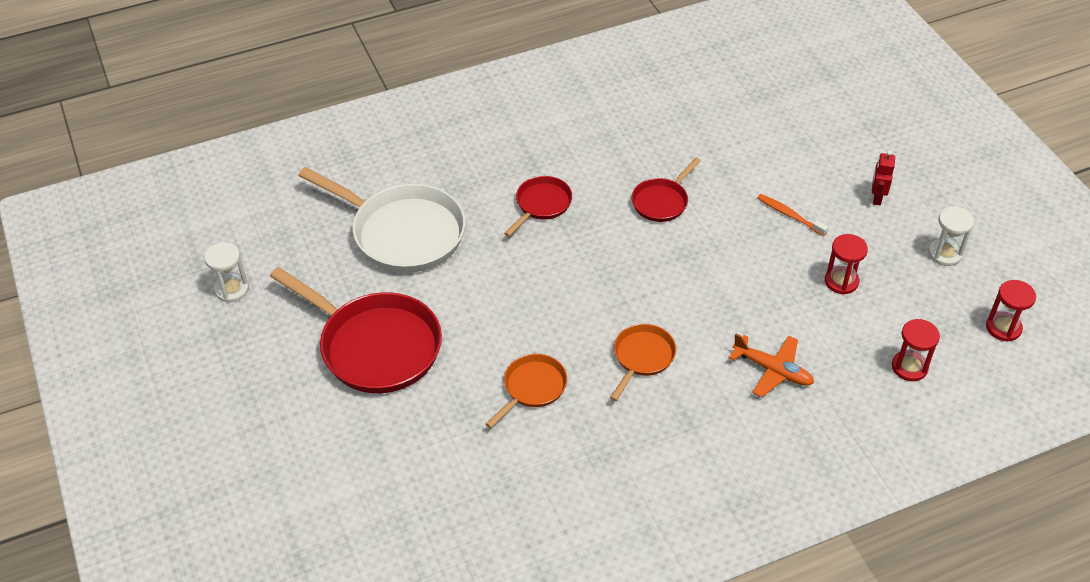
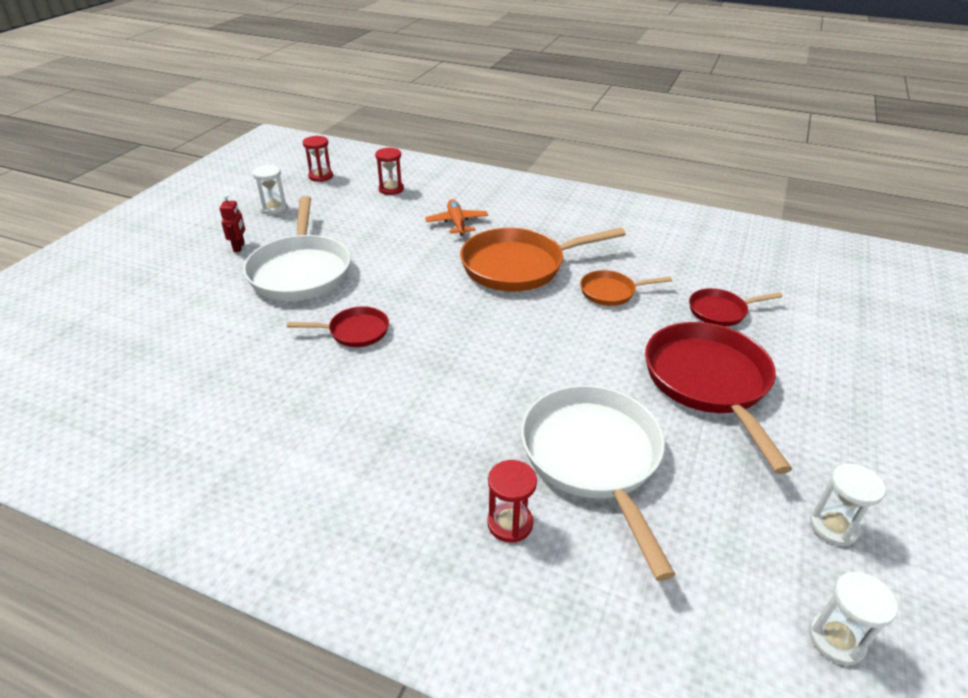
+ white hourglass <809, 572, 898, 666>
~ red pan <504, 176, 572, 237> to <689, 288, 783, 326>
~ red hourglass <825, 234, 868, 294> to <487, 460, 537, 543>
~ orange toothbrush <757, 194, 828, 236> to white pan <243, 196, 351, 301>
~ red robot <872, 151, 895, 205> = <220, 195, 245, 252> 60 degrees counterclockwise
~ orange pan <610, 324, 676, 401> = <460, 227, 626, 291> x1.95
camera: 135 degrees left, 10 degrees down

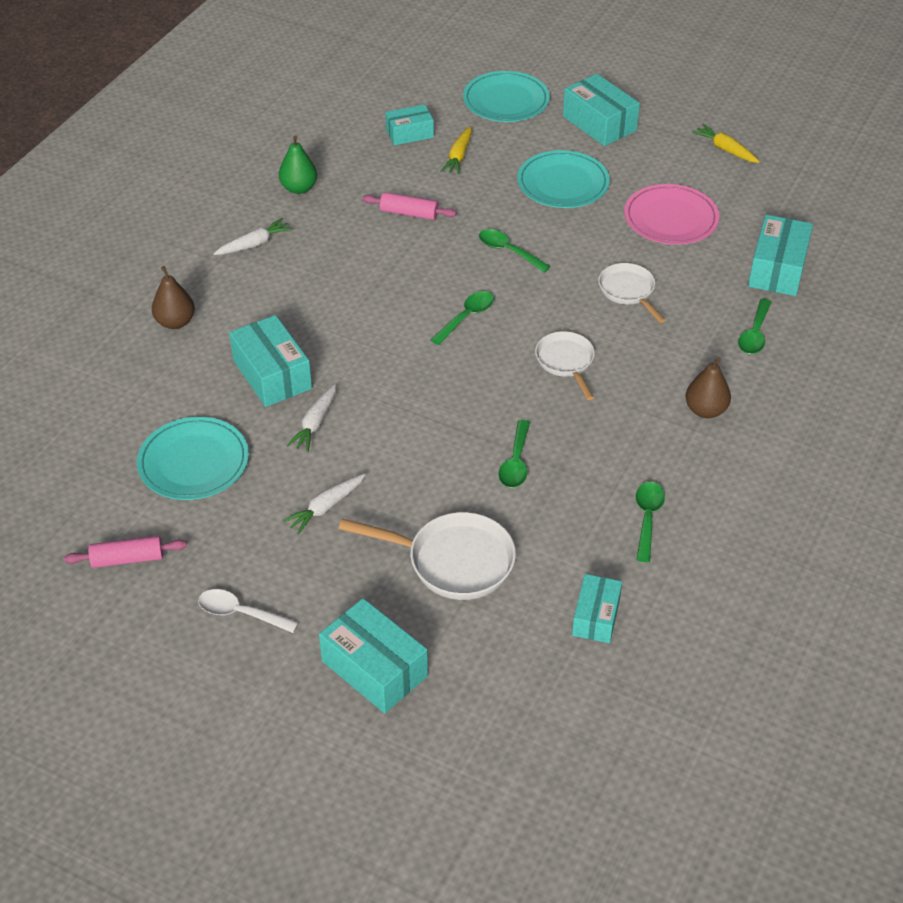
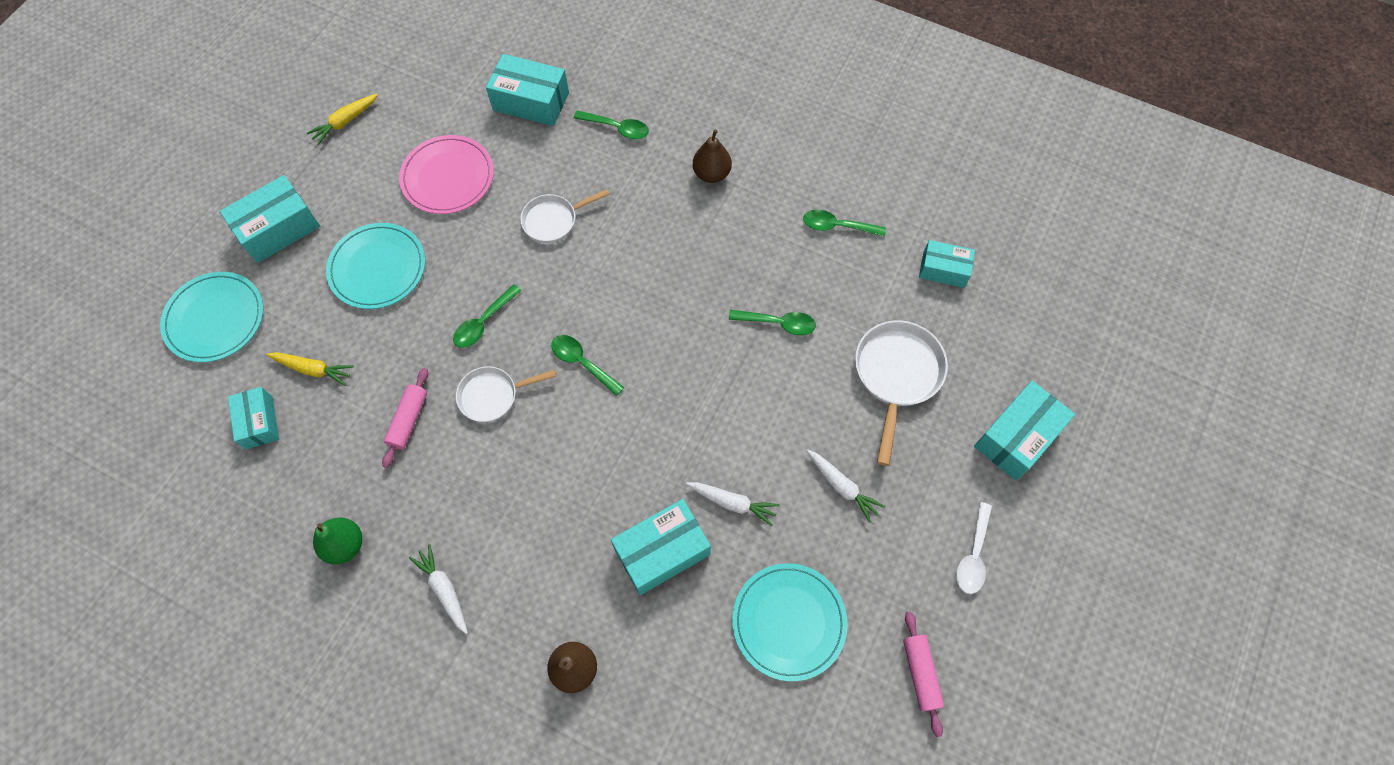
~ white pan <535, 331, 595, 400> to <456, 366, 556, 422>
camera: 90 degrees left, 20 degrees up

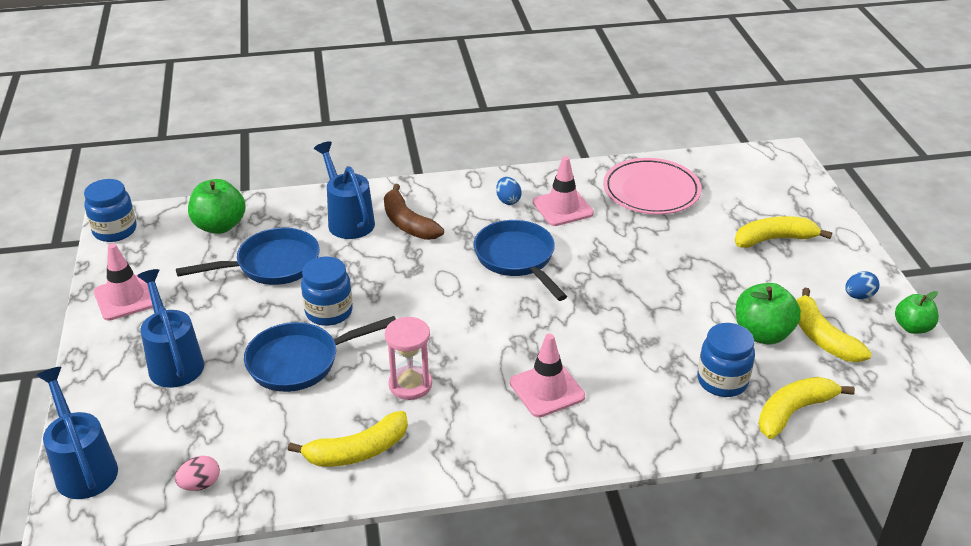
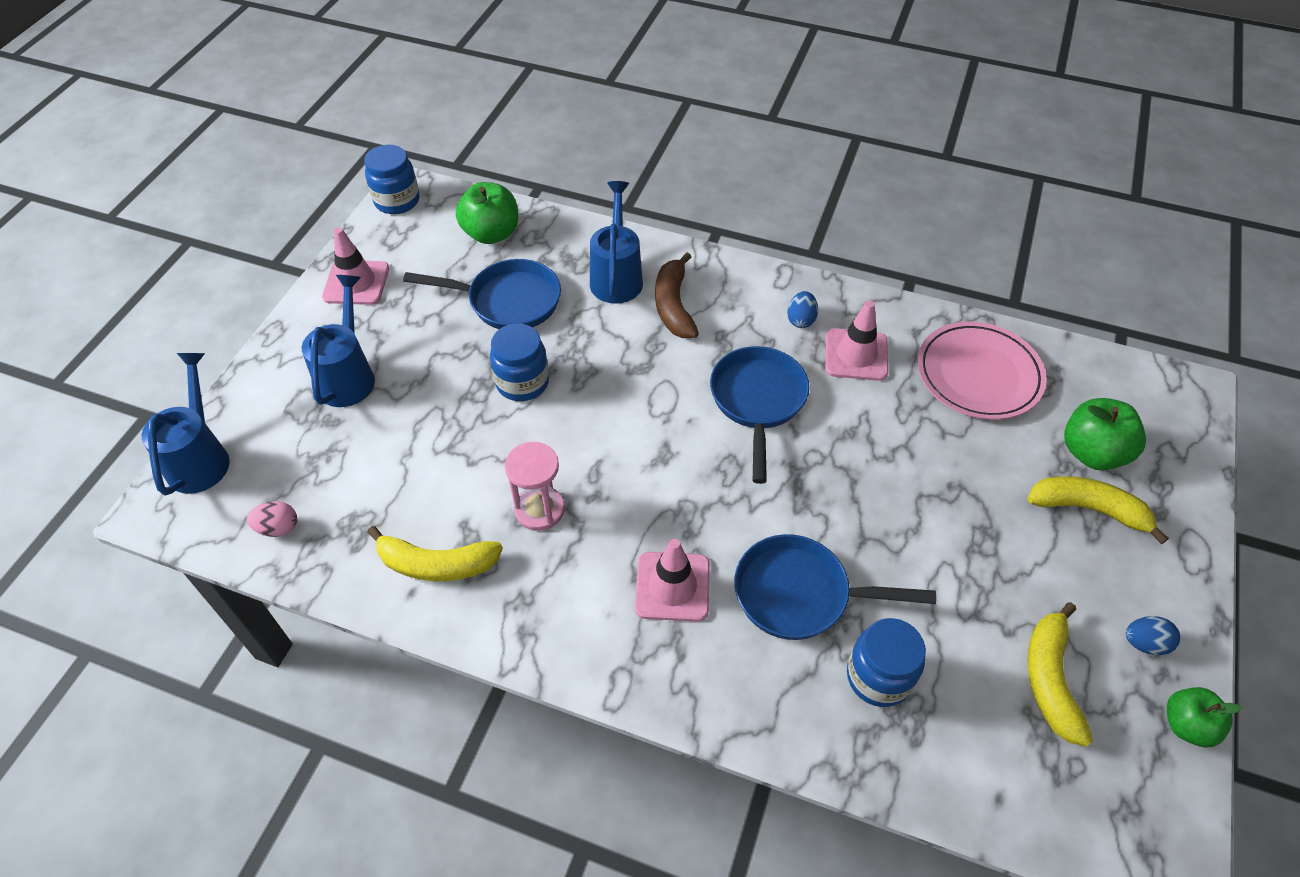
- yellow banana <758, 377, 855, 439>
~ blue pan <244, 316, 396, 392> to <734, 534, 936, 640>
~ green apple <736, 283, 801, 344> to <1064, 398, 1146, 471>
camera: 30 degrees right, 15 degrees up

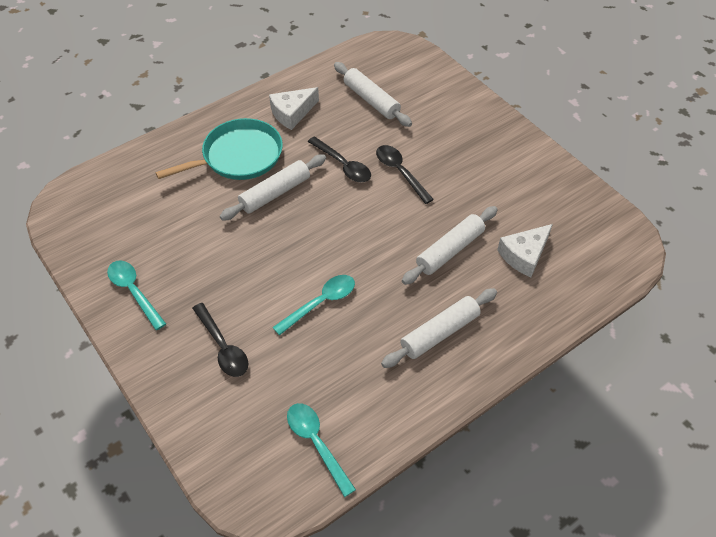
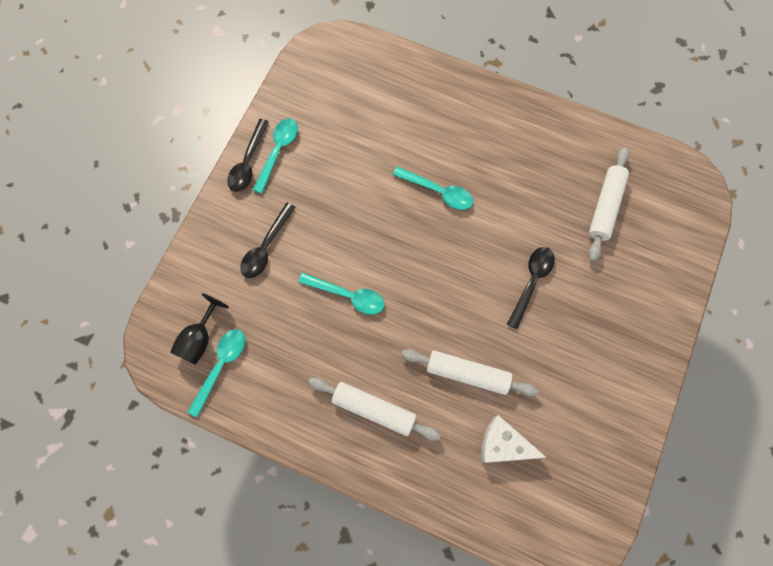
- turquoise pan <156, 118, 283, 180>
- white cheese <269, 87, 319, 130>
+ black goblet <170, 293, 229, 365>
~ black spoon <308, 136, 371, 182> to <227, 119, 269, 192>
~ white rolling pin <220, 154, 326, 221> to turquoise spoon <393, 166, 473, 210>
camera: 60 degrees right, 20 degrees up

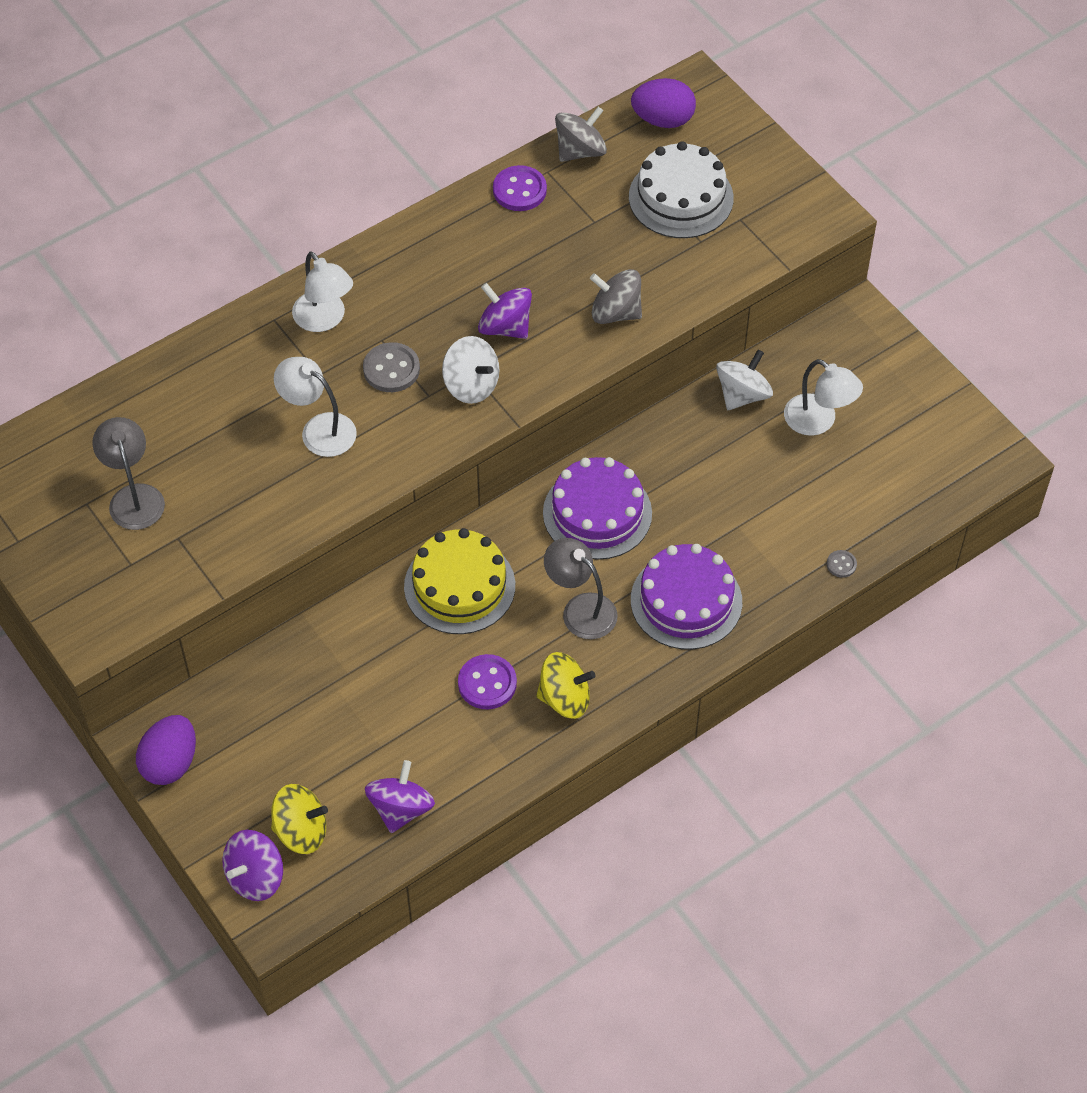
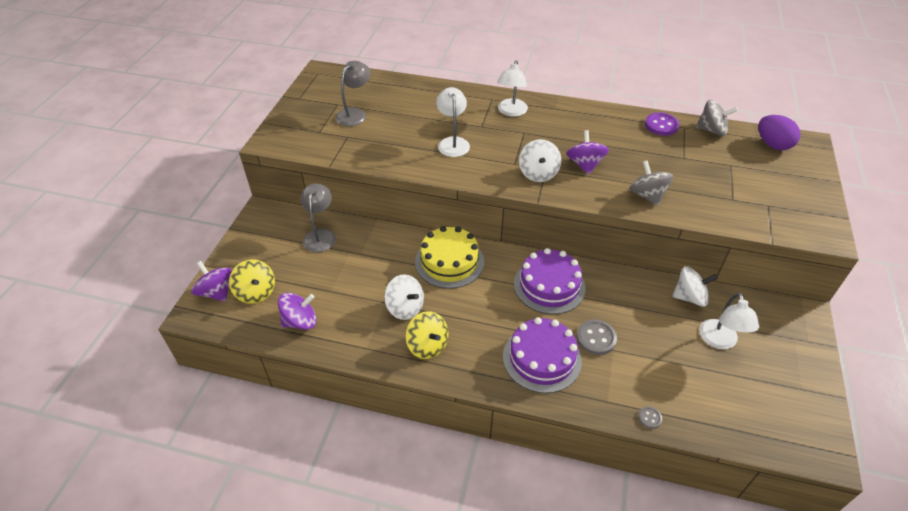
- purple egg <136, 715, 196, 785>
- white cake <629, 141, 734, 238>
~ grey button <363, 342, 420, 392> to <577, 320, 617, 355>
~ grey lamp <544, 538, 618, 639> to <301, 183, 336, 252>
~ purple button <458, 654, 517, 709> to white spinning top <384, 275, 424, 320>
~ purple spinning top <222, 830, 283, 901> = <191, 261, 232, 301> 45 degrees clockwise
camera: 50 degrees right, 10 degrees down

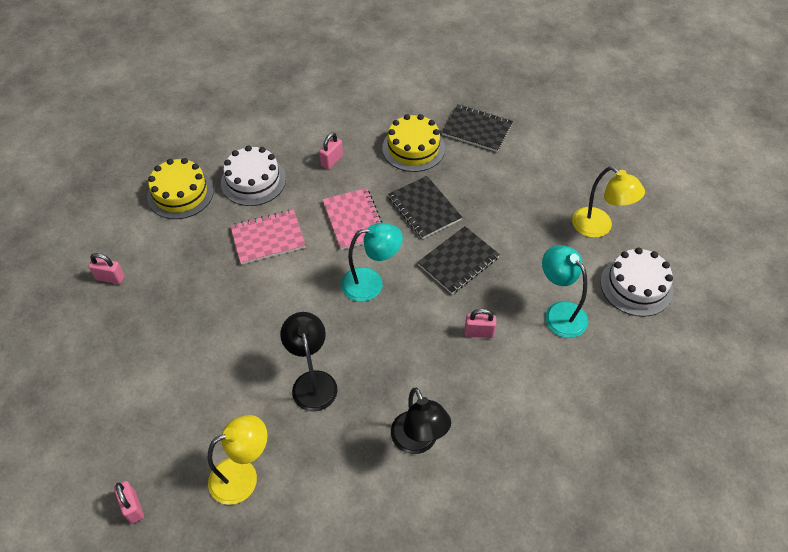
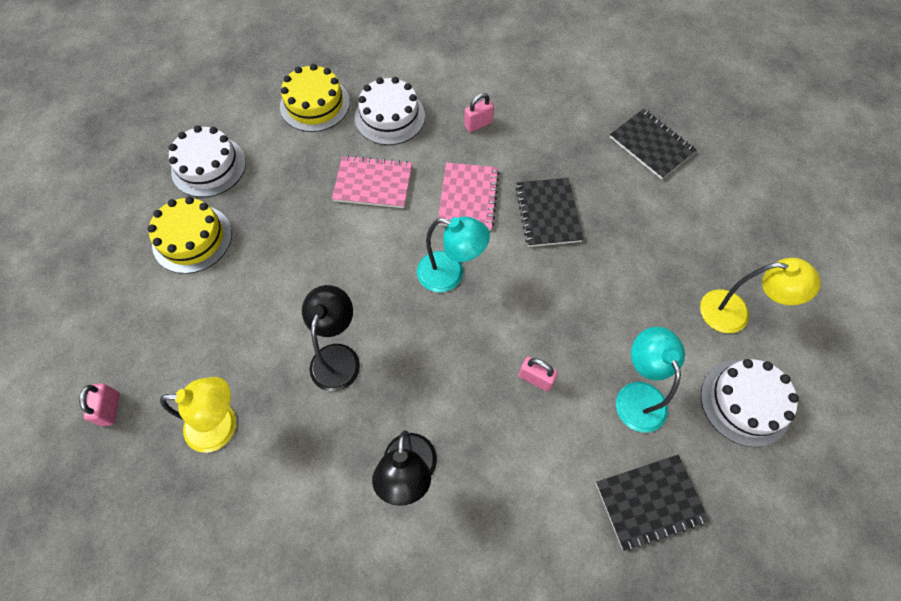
~ yellow cake <382, 114, 445, 172> to <147, 197, 232, 274>
~ black notebook <418, 226, 500, 294> to <596, 455, 709, 551>
~ pink padlock <89, 253, 125, 284> to white cake <169, 125, 246, 197>
~ yellow lamp <572, 166, 645, 238> = <700, 258, 821, 333> 60 degrees counterclockwise
camera: 25 degrees right, 10 degrees up

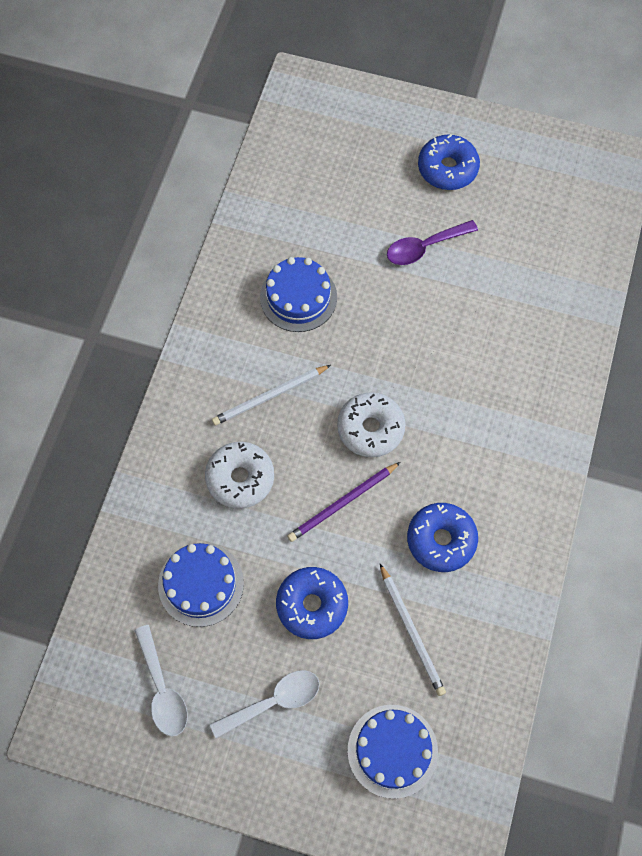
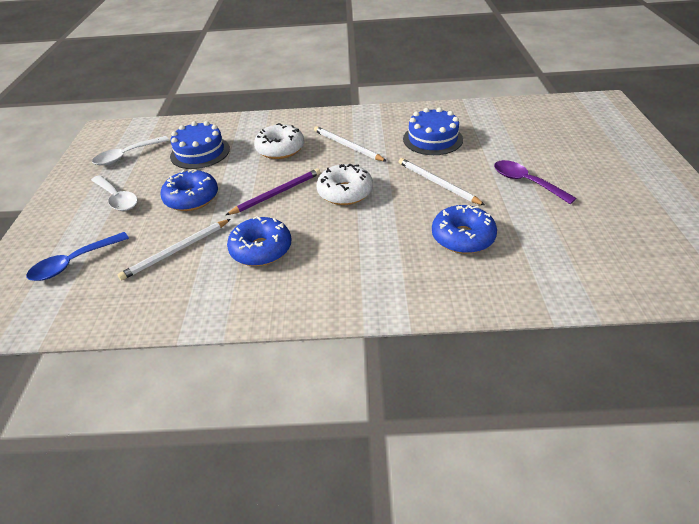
+ white pencil <399, 158, 485, 205>
~ blue donut <418, 134, 480, 190> to <432, 205, 497, 254>
~ blue cake <348, 705, 438, 799> to blue spoon <26, 232, 129, 281>
~ purple pencil <287, 462, 400, 542> = <226, 168, 321, 215> 105 degrees clockwise
camera: 75 degrees right, 25 degrees down

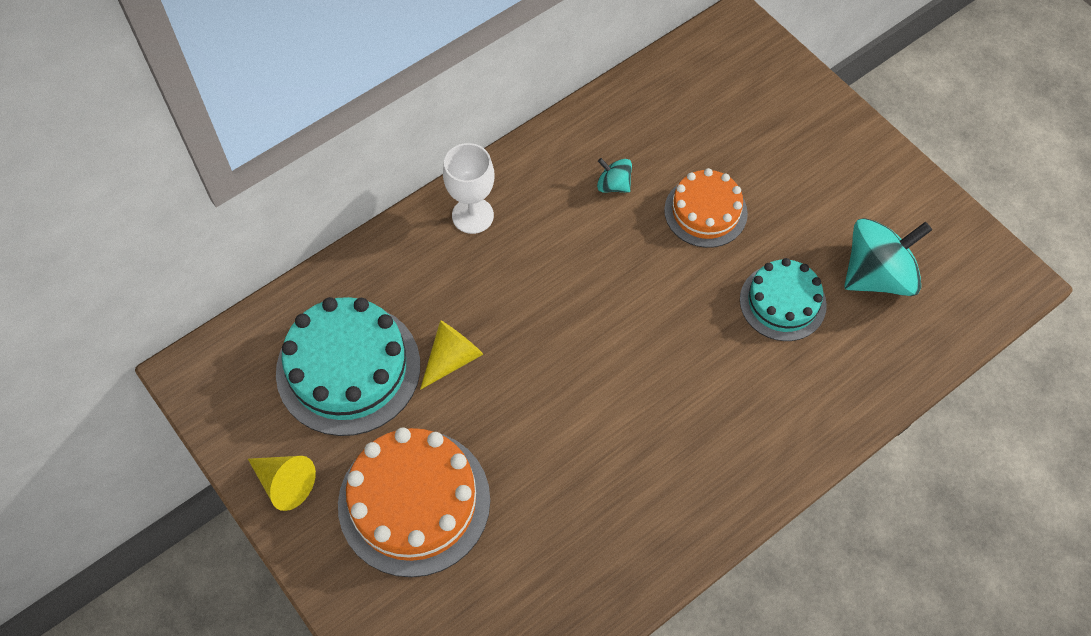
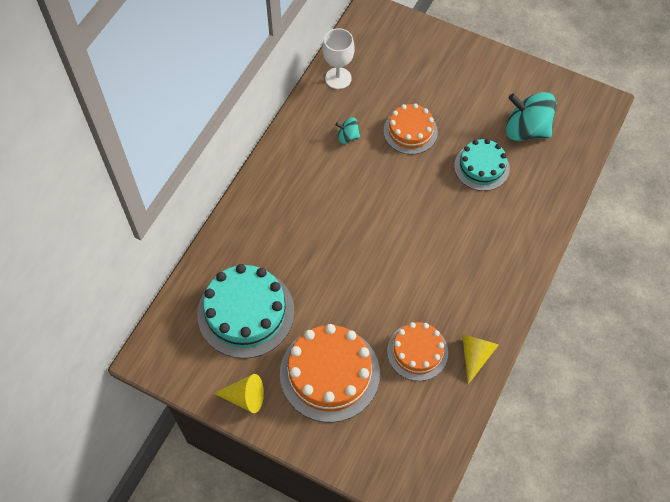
+ orange cake <387, 322, 448, 381>
~ yellow cone <420, 320, 483, 390> to <462, 334, 499, 384>
~ white goblet <443, 143, 494, 234> to <323, 28, 355, 89>
~ turquoise spinning top <844, 218, 932, 296> = <506, 92, 556, 141> 105 degrees counterclockwise
camera: 25 degrees left, 0 degrees up

